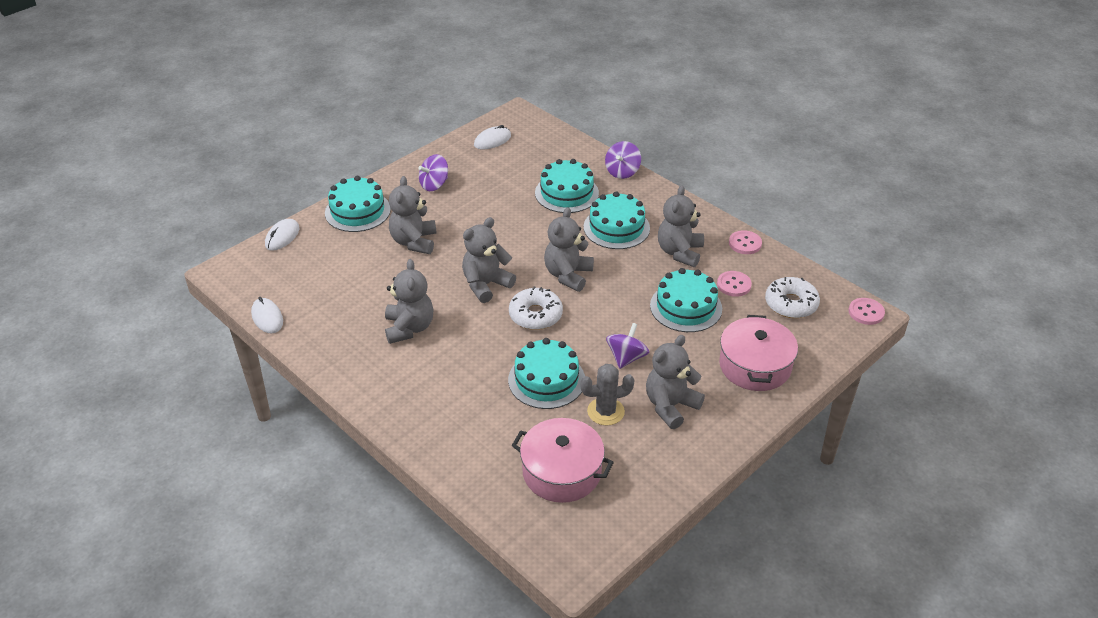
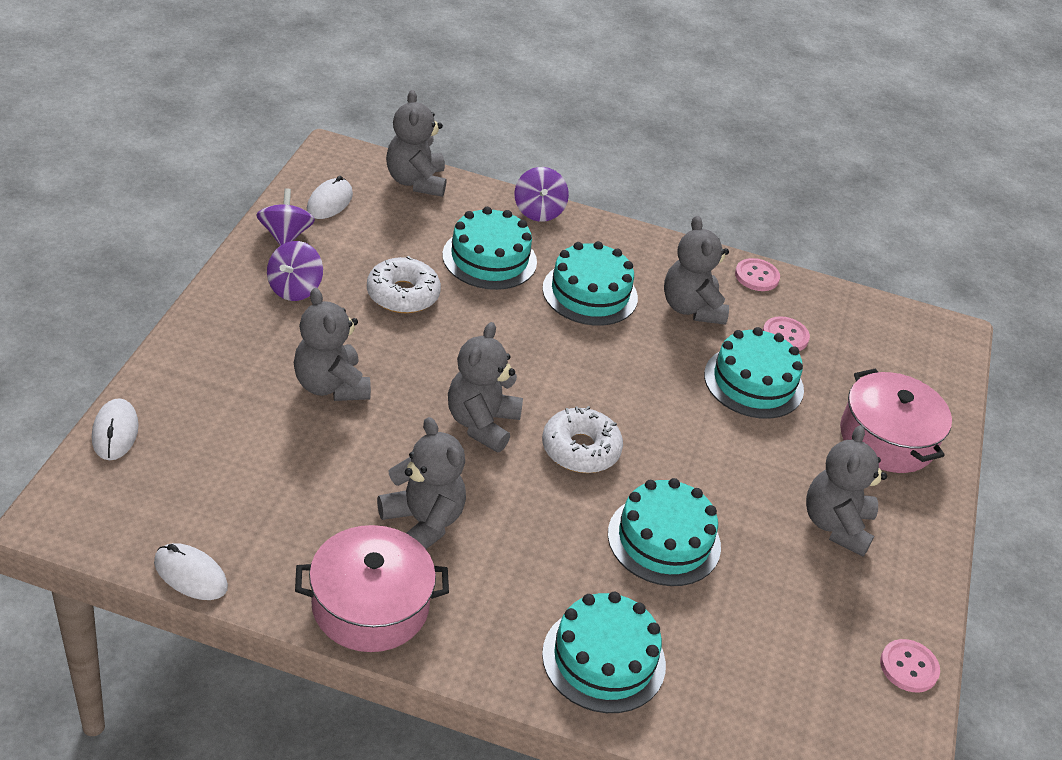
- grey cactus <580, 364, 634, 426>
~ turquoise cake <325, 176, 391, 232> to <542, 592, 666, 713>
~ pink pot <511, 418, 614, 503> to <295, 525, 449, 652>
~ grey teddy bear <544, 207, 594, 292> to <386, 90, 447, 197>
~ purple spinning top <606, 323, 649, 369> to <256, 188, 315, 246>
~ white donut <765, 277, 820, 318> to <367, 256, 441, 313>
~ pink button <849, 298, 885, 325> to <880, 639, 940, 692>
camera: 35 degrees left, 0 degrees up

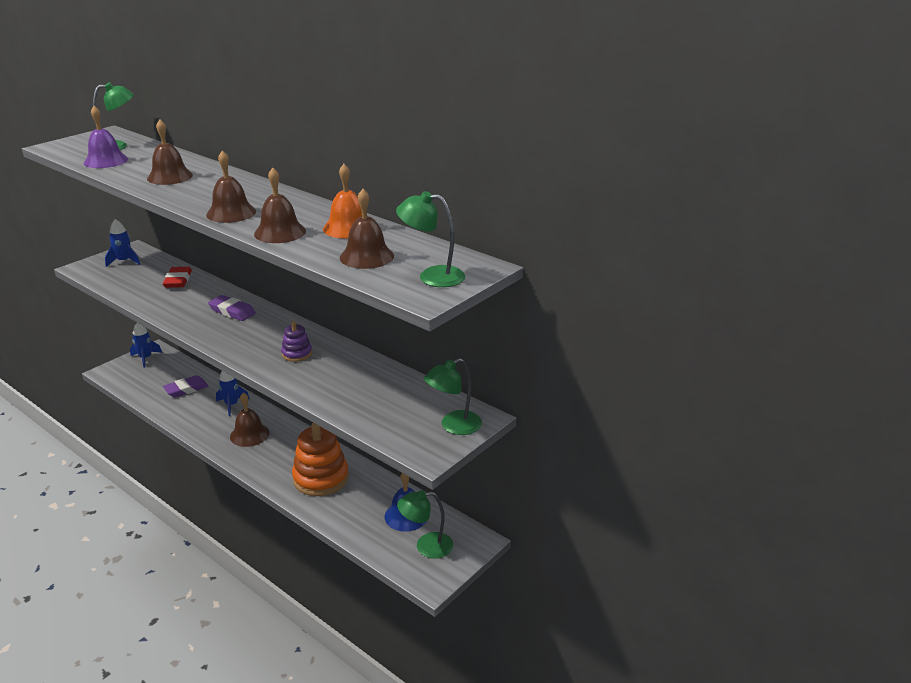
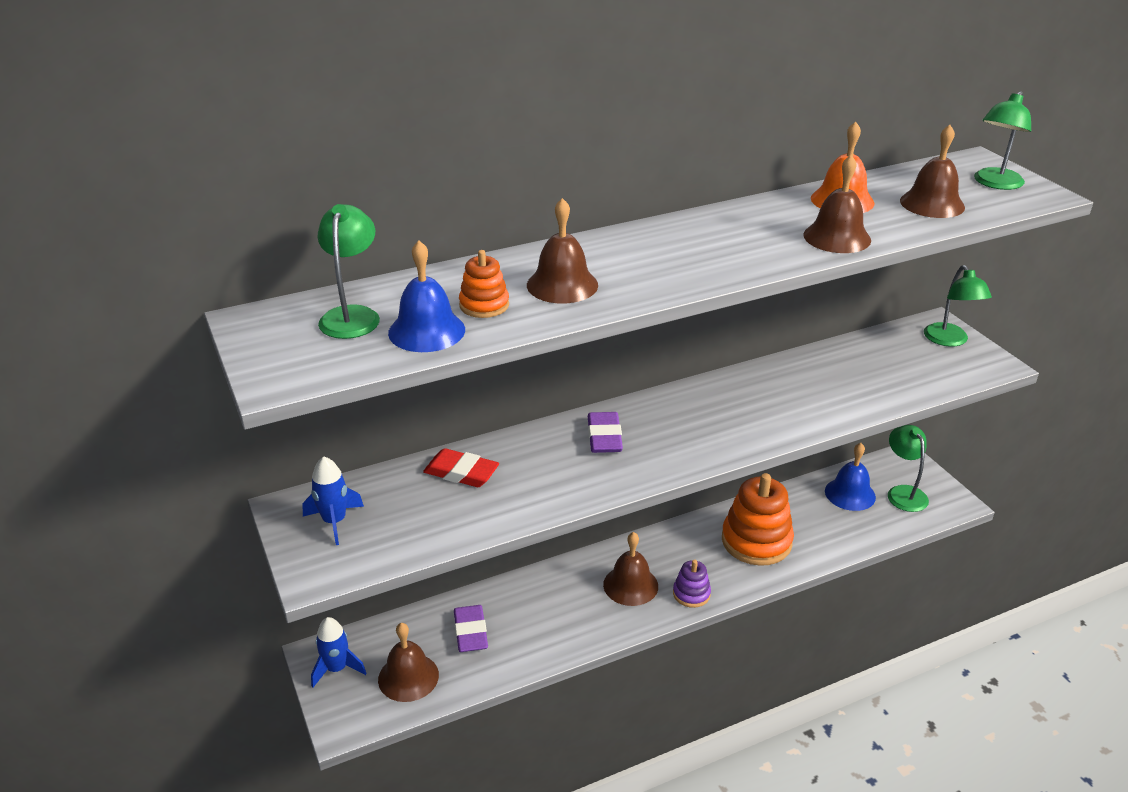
- blue rocket <216, 371, 250, 416>
+ orange stacking toy <459, 250, 509, 318>
~ brown bell <206, 150, 256, 223> to <378, 623, 439, 702>
~ purple stacking toy <281, 321, 312, 362> to <673, 560, 711, 608>
~ purple bell <84, 106, 128, 168> to blue bell <388, 240, 465, 352>
~ purple eraser <208, 295, 256, 321> = <588, 412, 623, 453> 60 degrees counterclockwise
~ green lamp <397, 490, 453, 559> = <888, 425, 929, 512> 150 degrees clockwise
camera: 65 degrees left, 5 degrees up

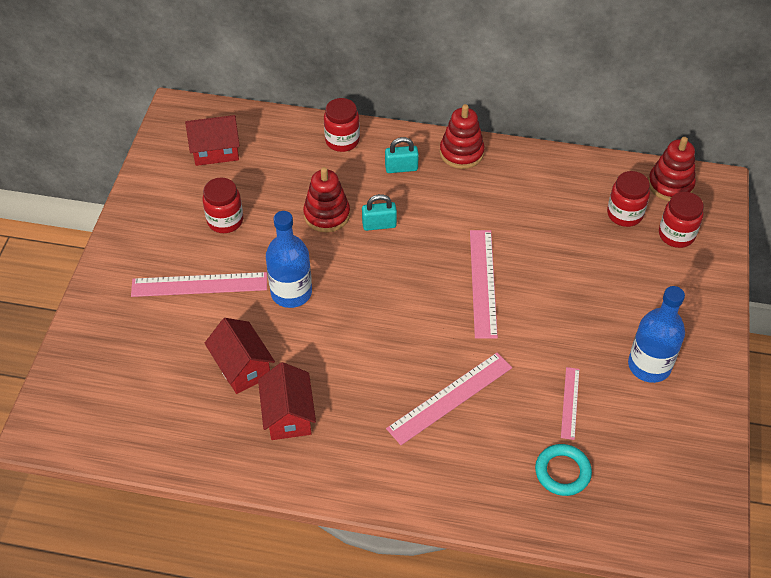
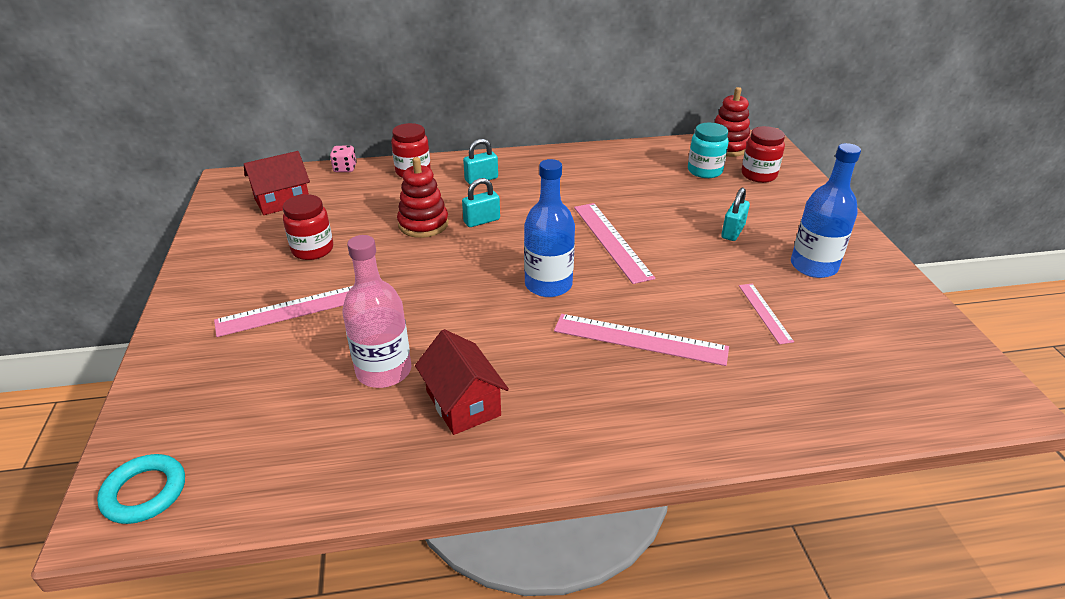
- red stacking toy <440, 104, 485, 169>
+ pink dice <330, 146, 357, 172>
+ turquoise padlock <721, 188, 750, 241>
~ blue bottle <266, 211, 312, 308> to <524, 159, 575, 297>
~ turquoise ring <535, 444, 592, 496> to <97, 454, 185, 524>
~ red house <205, 318, 275, 394> to pink bottle <342, 235, 412, 388>
~ red jar <607, 171, 650, 227> to turquoise jar <688, 123, 729, 178>
~ pink ruler <386, 353, 512, 445> = <554, 314, 729, 366> 75 degrees clockwise
camera: 20 degrees left, 15 degrees down

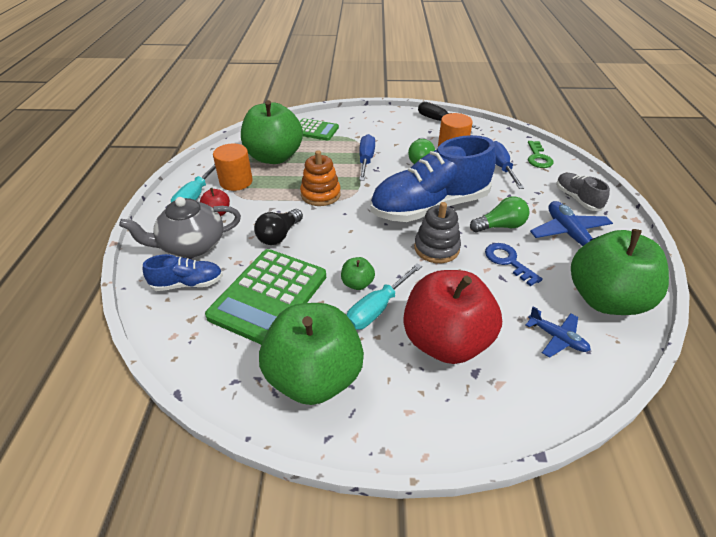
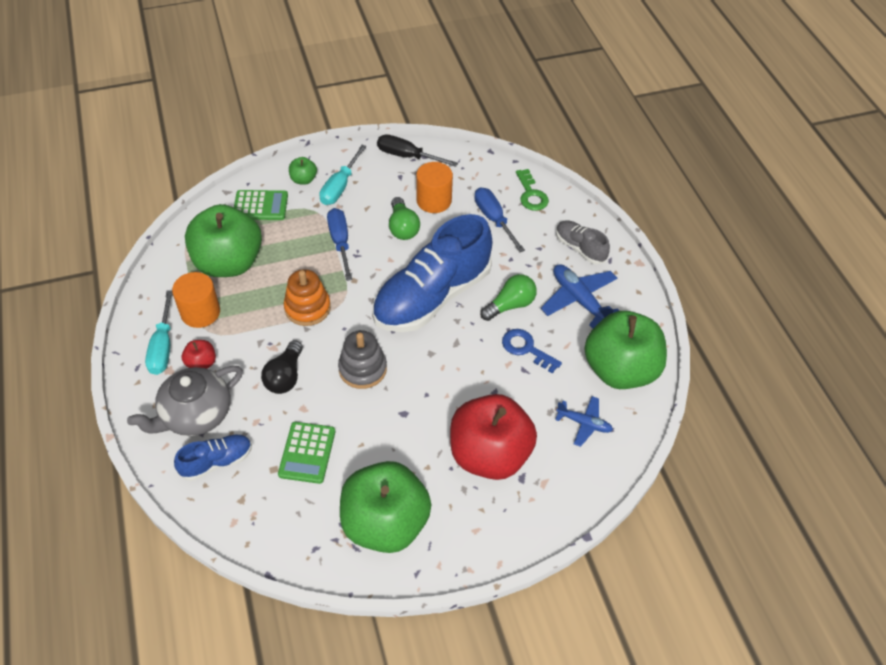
~ green apple <341, 257, 375, 290> to <289, 157, 317, 185>
~ turquoise screwdriver <347, 264, 422, 330> to <319, 145, 367, 205>
~ grey stacking toy <414, 202, 461, 263> to <338, 330, 387, 389>
~ green calculator <205, 249, 326, 345> = <278, 422, 335, 484> x0.57
camera: 20 degrees left, 10 degrees up

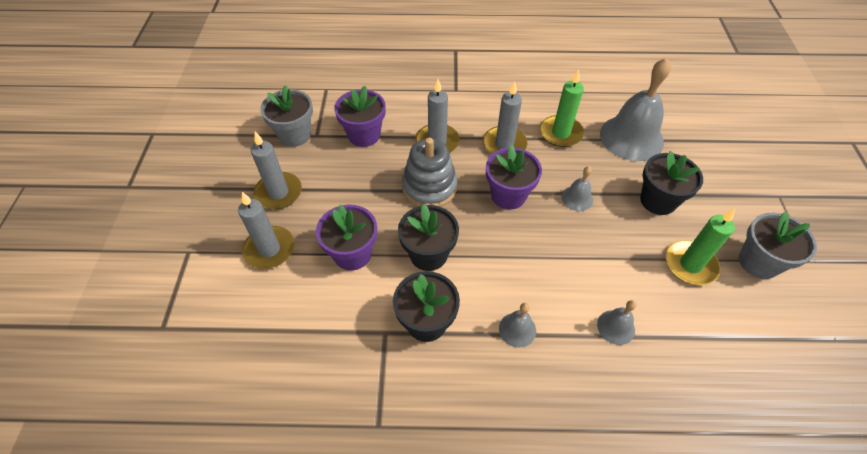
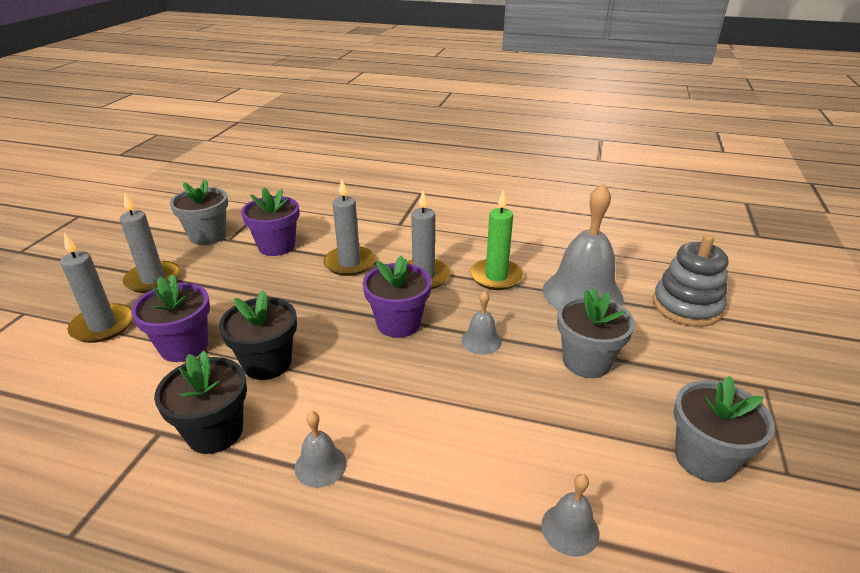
- green candle <666, 208, 735, 285>
~ grey stacking toy <402, 138, 458, 207> to <653, 235, 728, 327>
~ grey bell <597, 300, 636, 345> to <541, 474, 599, 557>
~ black flower pot <640, 151, 703, 215> to grey flower pot <557, 288, 635, 378>
camera: 15 degrees right, 20 degrees down

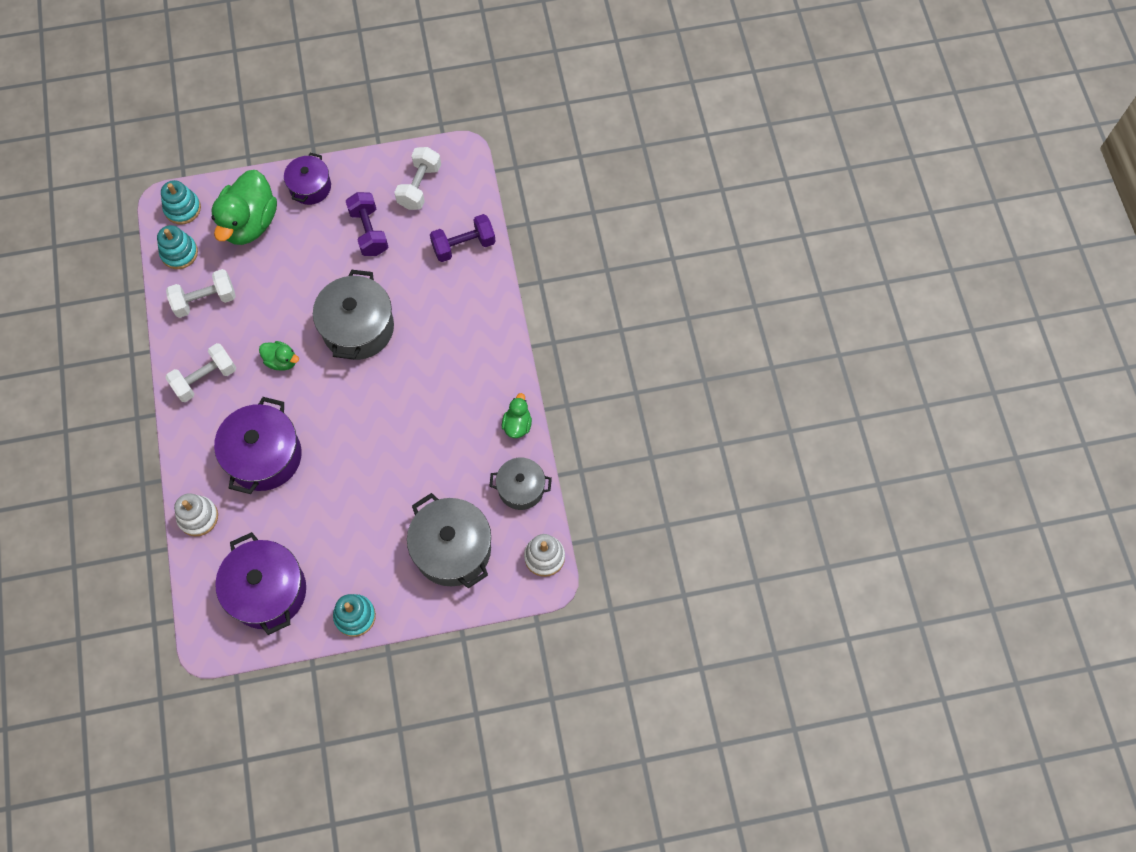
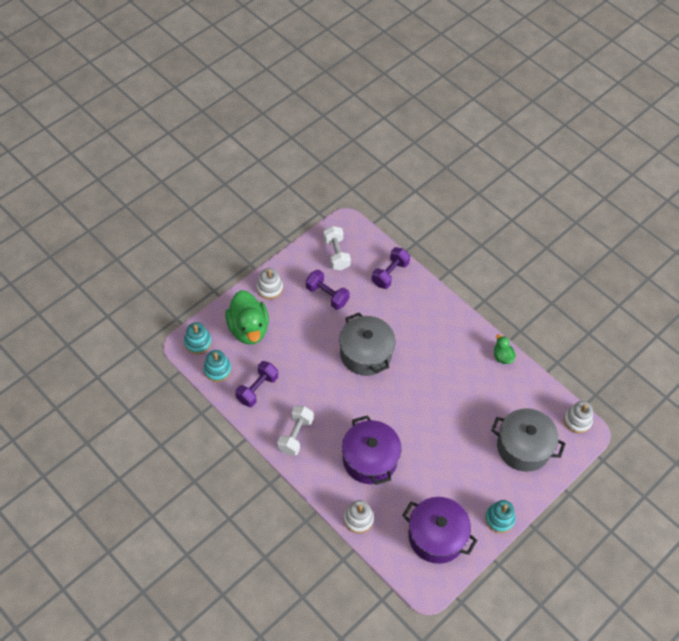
- green duck <259, 341, 299, 371>
- grey pot <489, 458, 552, 510>
~ purple pot <284, 153, 331, 205> to white stacking toy <257, 268, 283, 299>
~ white dumbbell <166, 269, 236, 318> to purple dumbbell <235, 361, 278, 407>
camera: 35 degrees left, 10 degrees down

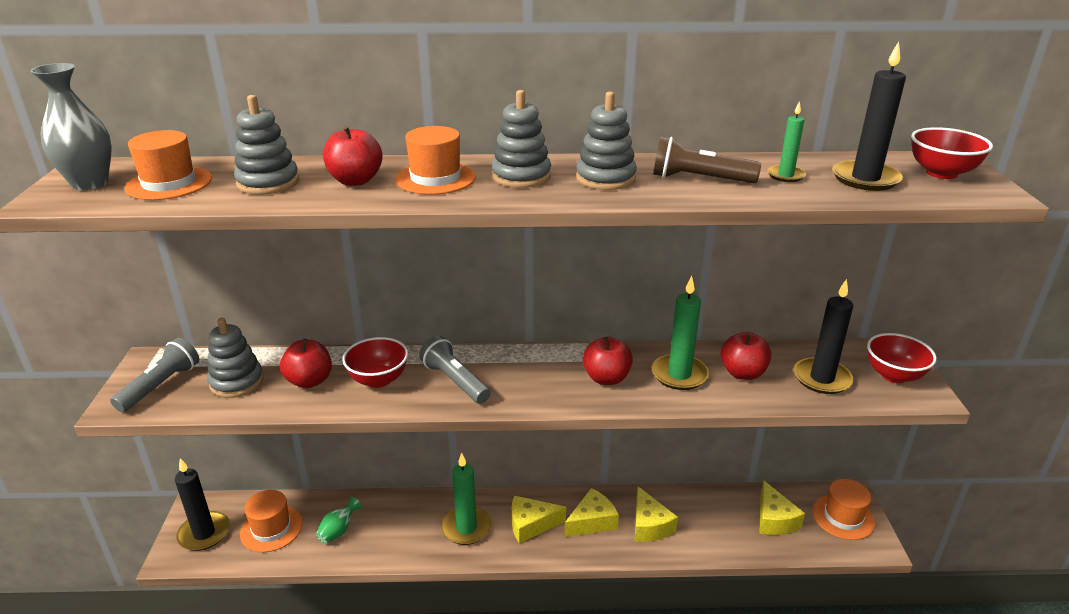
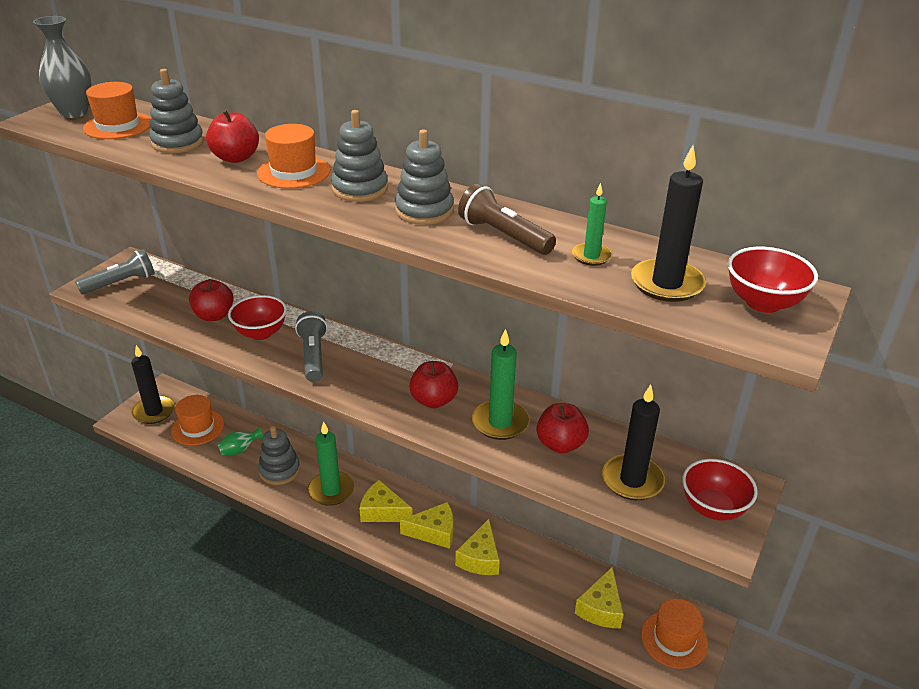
~ grey stacking toy <207, 318, 264, 398> to <258, 426, 300, 485>
camera: 30 degrees right, 5 degrees up

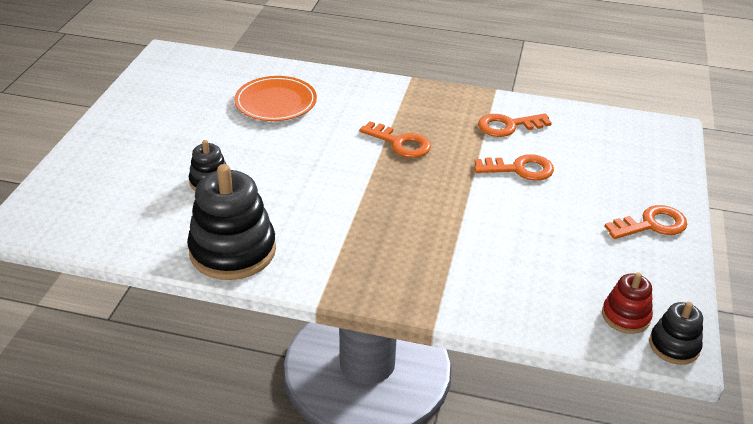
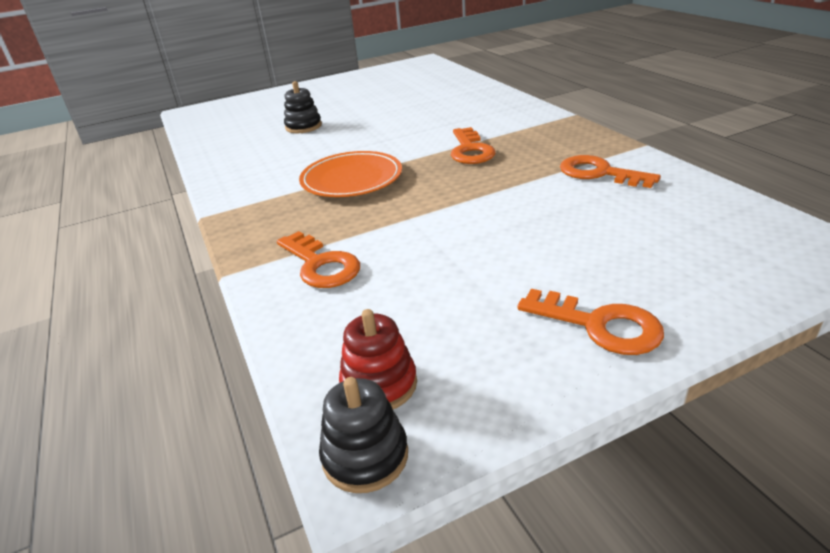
- black stacking toy <187, 164, 276, 280>
~ orange plate <234, 76, 317, 121> to <299, 151, 402, 197>
~ orange key <474, 154, 554, 181> to <277, 231, 360, 288>
camera: 55 degrees right, 5 degrees down

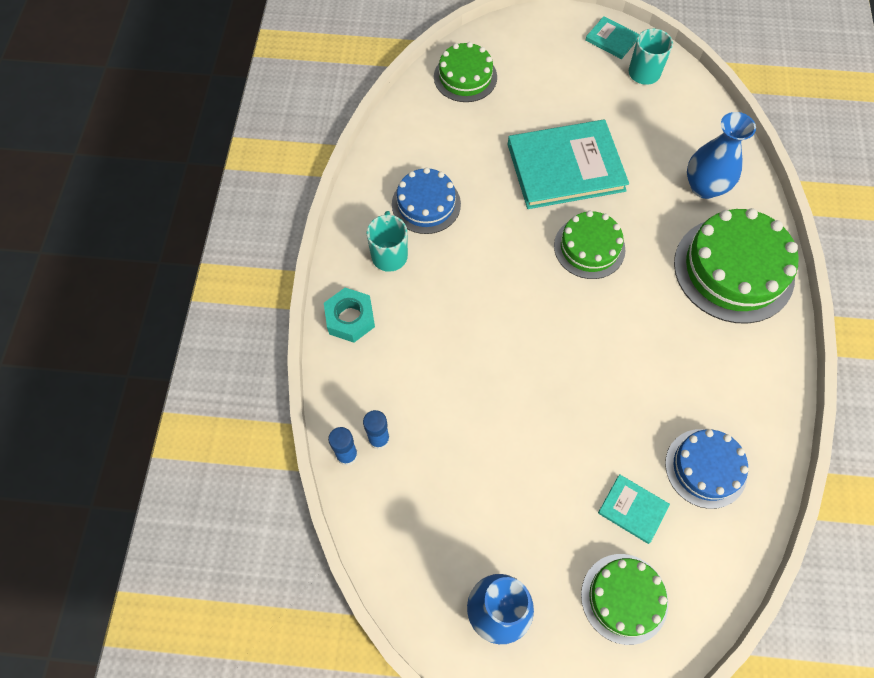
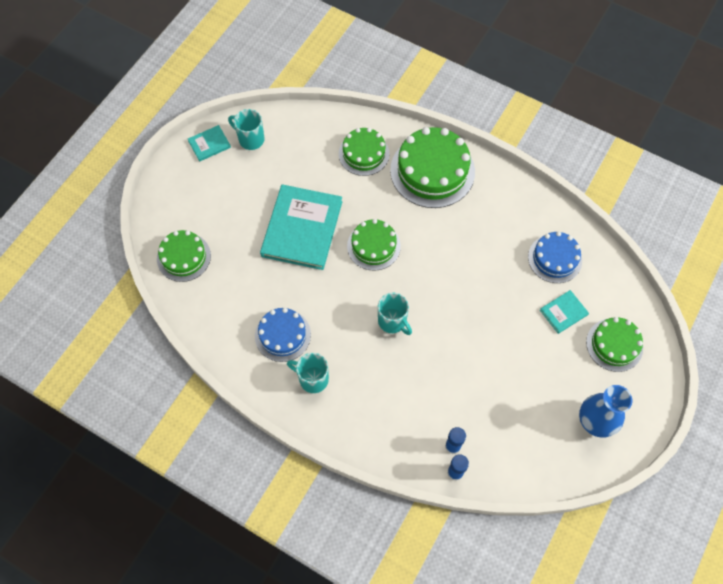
- turquoise nut <324, 288, 375, 343>
+ turquoise mug <378, 292, 412, 335>
~ blue vase <687, 112, 756, 199> to green cake <339, 128, 389, 176>
camera: 65 degrees left, 0 degrees up

